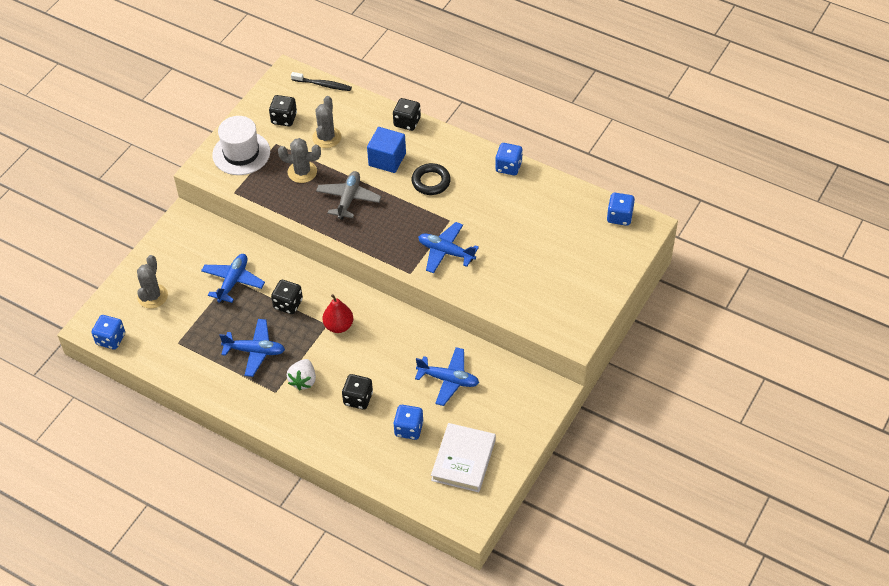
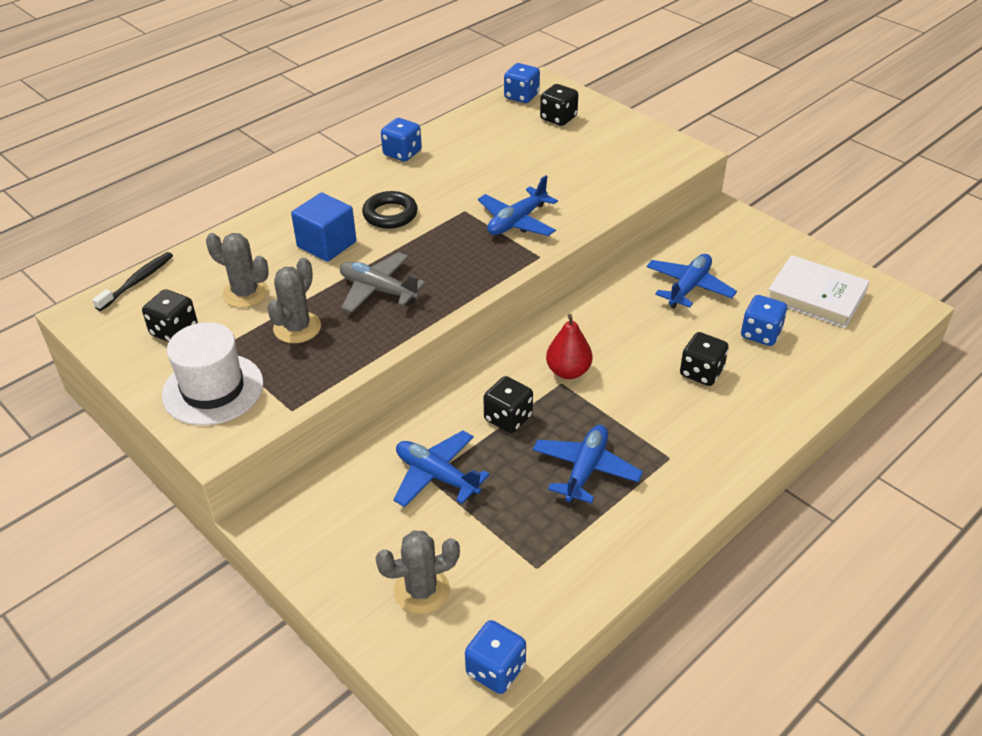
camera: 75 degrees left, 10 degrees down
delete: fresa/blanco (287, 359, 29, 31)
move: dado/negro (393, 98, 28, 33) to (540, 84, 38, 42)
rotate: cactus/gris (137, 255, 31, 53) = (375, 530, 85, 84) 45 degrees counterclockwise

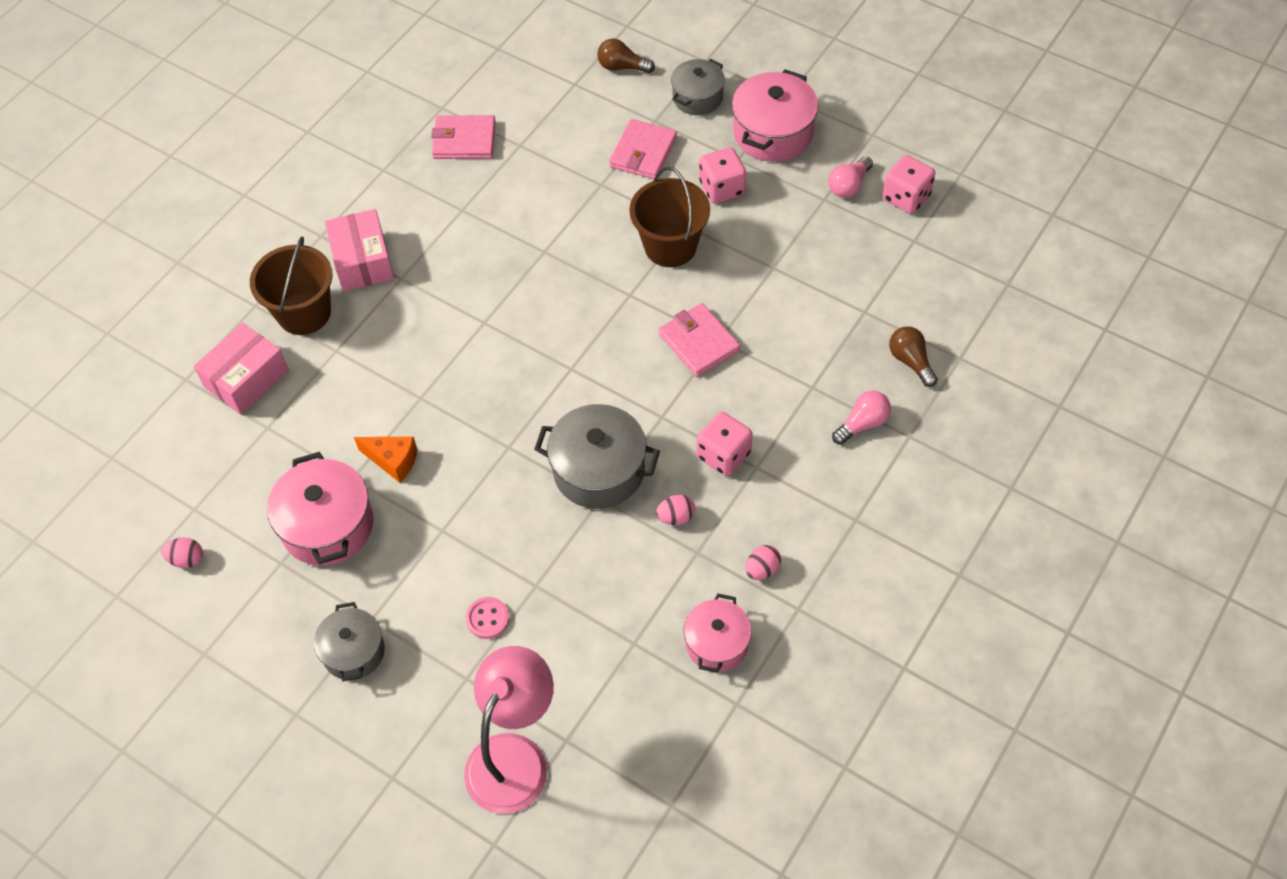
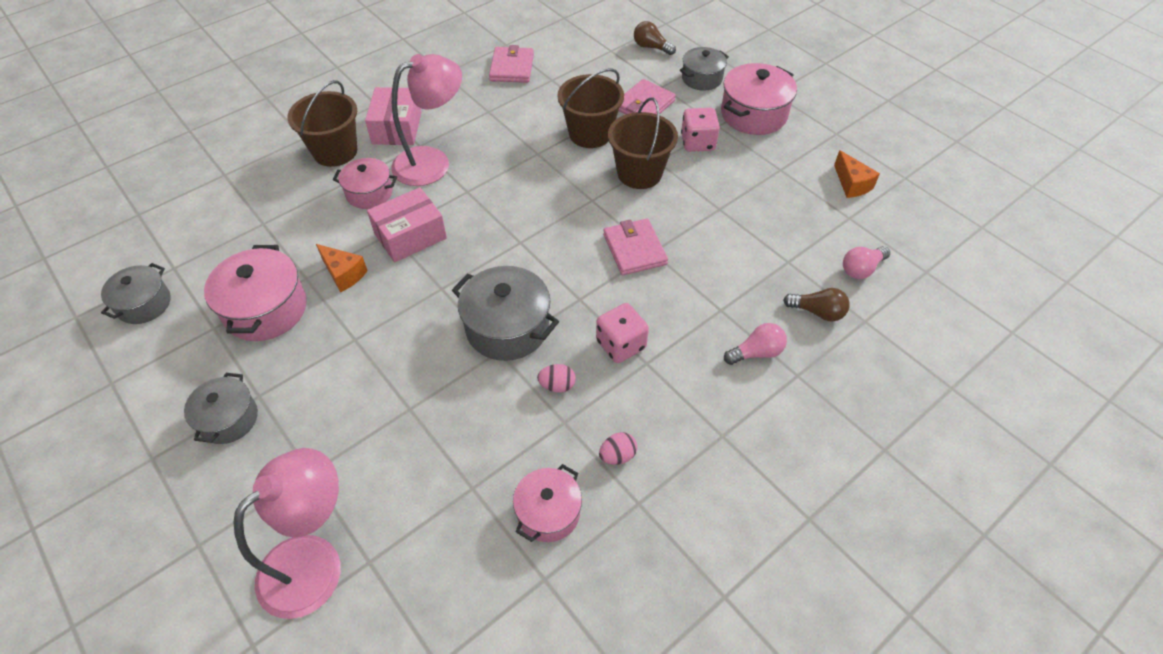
camera: 15 degrees right, 5 degrees down
delete: botón/rosa (466, 597, 43, 42)
insert: olla/rosa (333, 158, 64, 51); lámpara/rosa (391, 54, 71, 132); balde/marrón (558, 68, 66, 80)
move: caja/rosa (194, 323, 95, 92) to (367, 187, 80, 75); bombilla/rosa (828, 156, 45, 42) to (843, 246, 47, 33)
replace: huevo/rosa (161, 538, 42, 30) to olla/gris (101, 263, 70, 61); dado/rosa (883, 155, 52, 59) to queso/naranja (834, 150, 46, 48)
rotate: cartera/rosa (431, 115, 65, 44) = (489, 45, 45, 38) 75 degrees clockwise; bombilla/marrón (889, 326, 49, 61) = (783, 288, 67, 34) 120 degrees clockwise

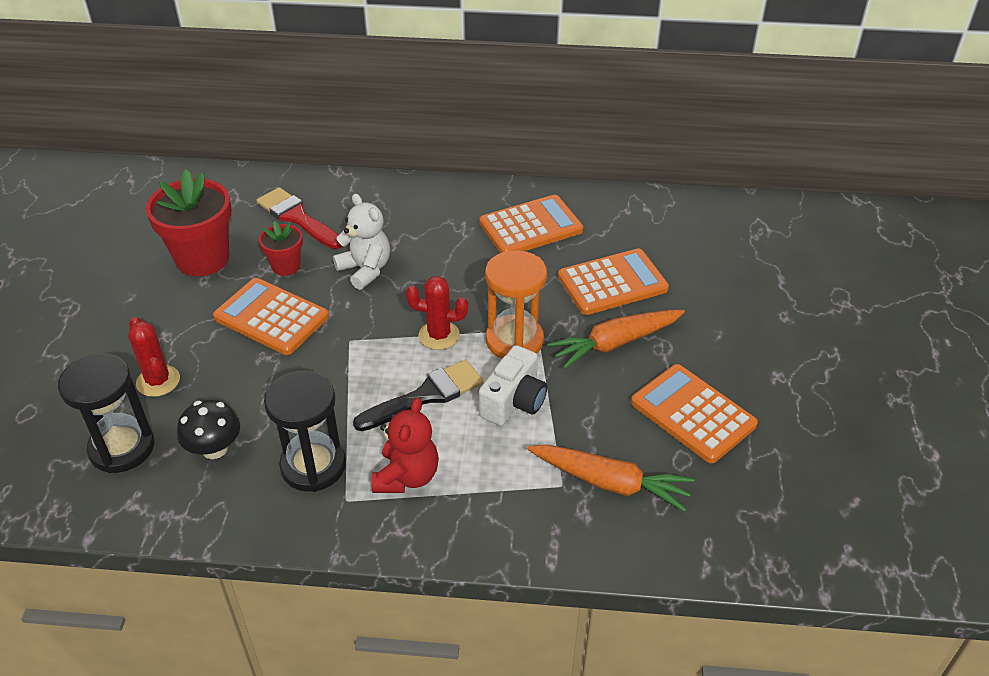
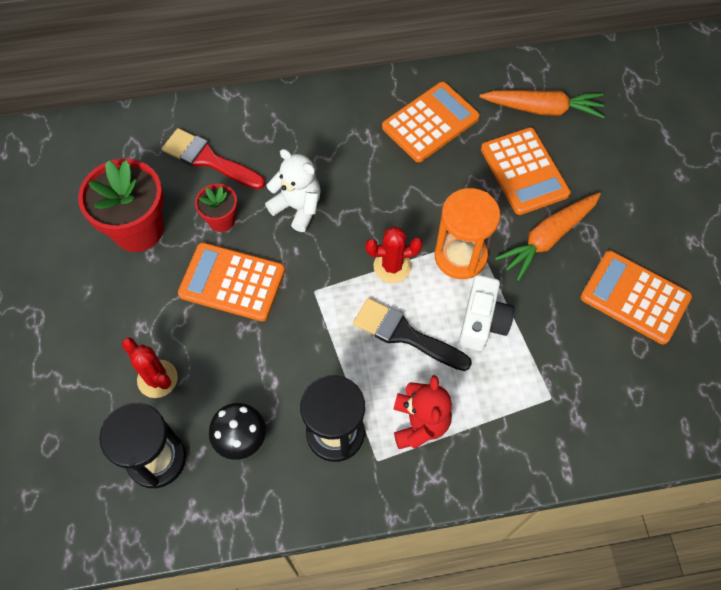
camera: 15 degrees left, 20 degrees up
move: zanahoria/naranja (527, 444, 167, 68) to (479, 90, 126, 28)
rotate: pincel/negro (353, 359, 131, 72) = (353, 298, 119, 73) 105 degrees counterclockwise; calculadora/naranja (558, 248, 111, 67) = (481, 127, 90, 88) 105 degrees clockwise

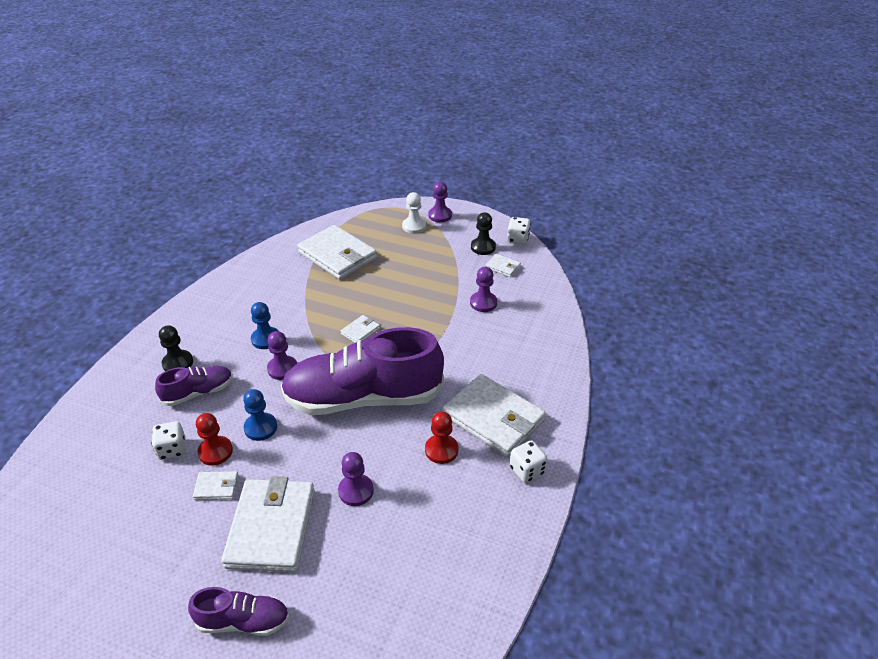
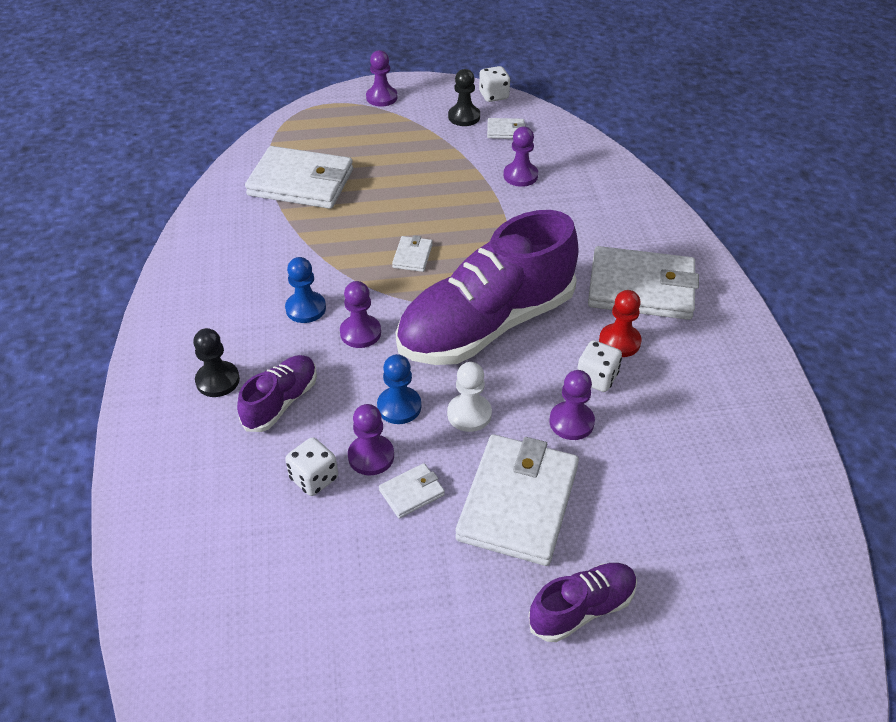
camera: 30 degrees left, 5 degrees up
move: peón/blanco (402, 192, 24, 42) to (447, 362, 45, 70); dado/blanco (510, 440, 37, 43) to (577, 340, 45, 52)
recolor: peón/rojo (196, 413, 37, 53) to peón/morado (348, 404, 46, 71)
rotate: cartera/blanco (221, 476, 94, 96) = (455, 434, 124, 132) 45 degrees clockwise

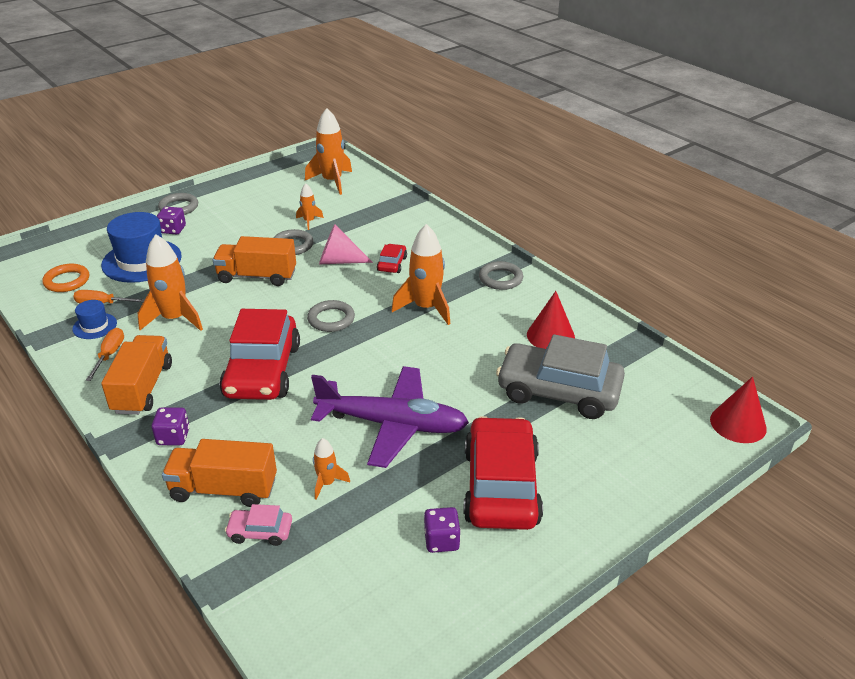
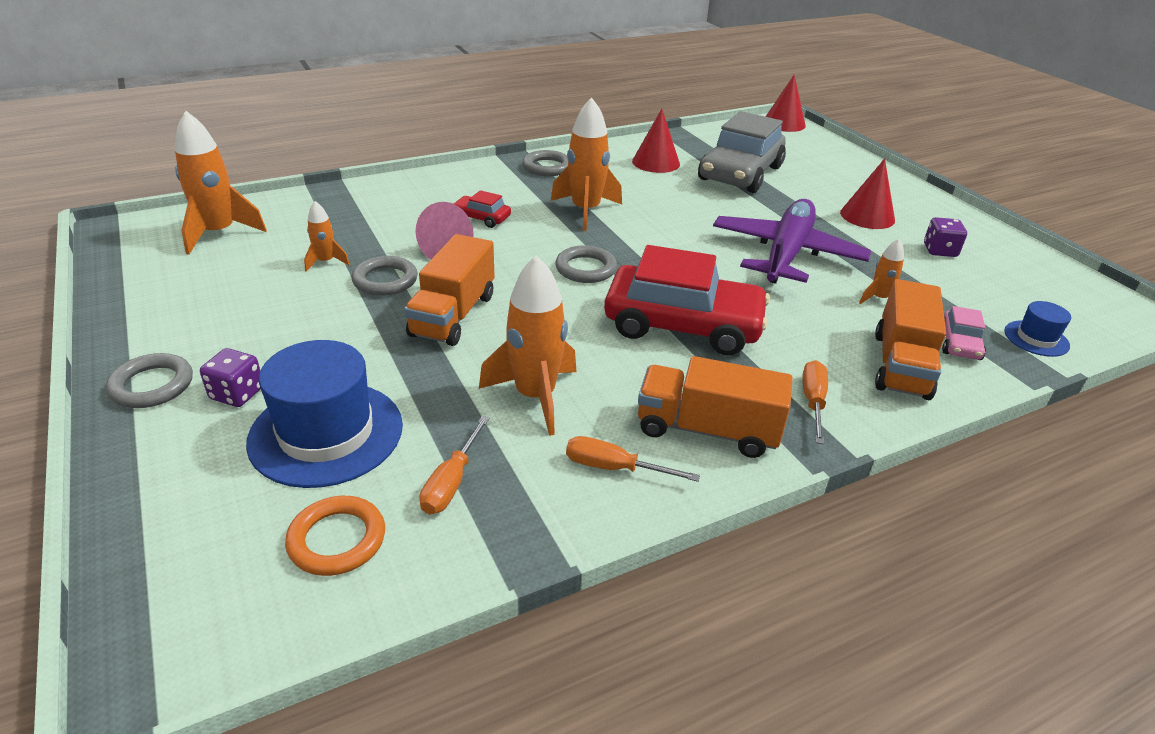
camera: 80 degrees left, 0 degrees up
move: sombrero/azul (72, 300, 45, 39) to (1005, 301, 66, 56)
replace: dado/morado (152, 407, 37, 38) to destornillador/naranja (802, 360, 26, 84); coche/rojo (463, 416, 80, 114) to cono/rojo (840, 158, 55, 71)

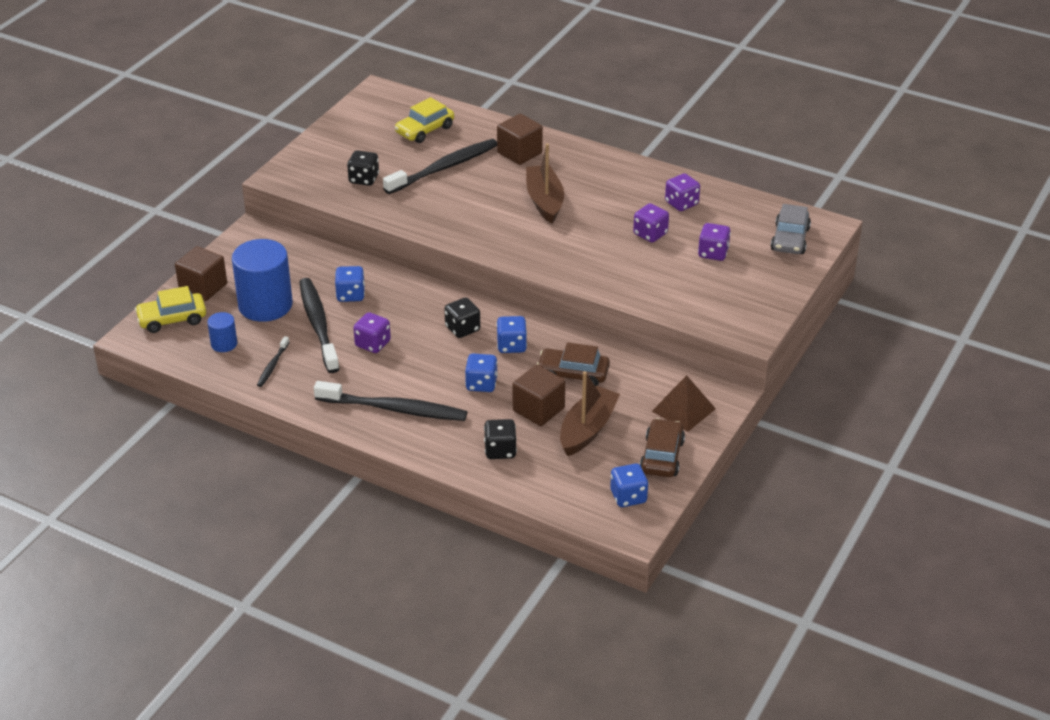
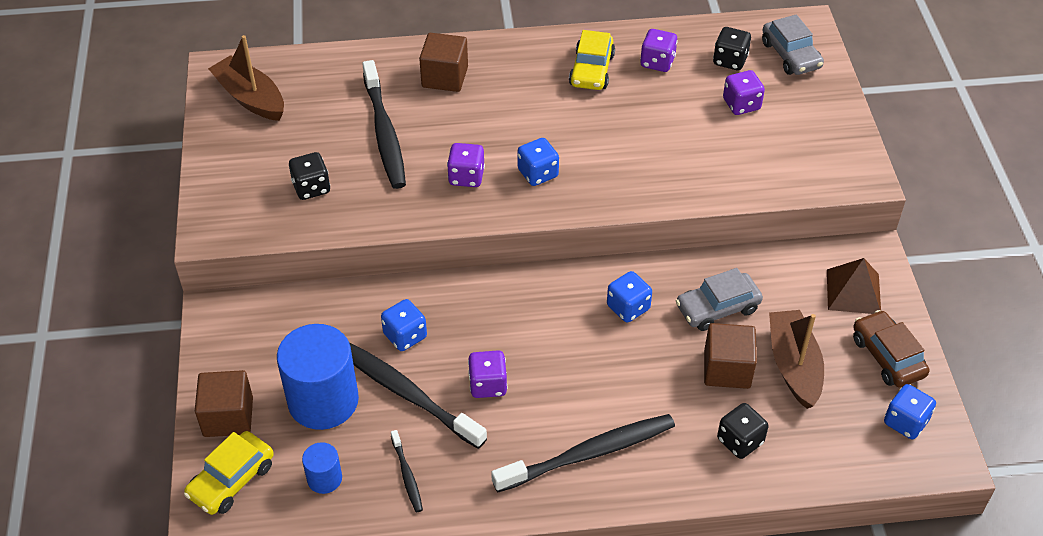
camera: 35 degrees left, 10 degrees up
move: coche/amarillo (395, 97, 59, 46) to (569, 30, 46, 60); dado/negro (444, 297, 36, 41) to (713, 27, 38, 43); dado/azul (465, 354, 33, 38) to (518, 138, 41, 48); barco/marrón (526, 143, 38, 80) to (208, 35, 76, 86); dado/morado (633, 203, 36, 40) to (447, 143, 38, 44)
recolor: coche/marrón (537, 342, 73, 44) to coche/gris (676, 268, 87, 63)
rotate: cepillo de dientes/negro (383, 139, 114, 55) = (362, 60, 44, 129) 150 degrees clockwise

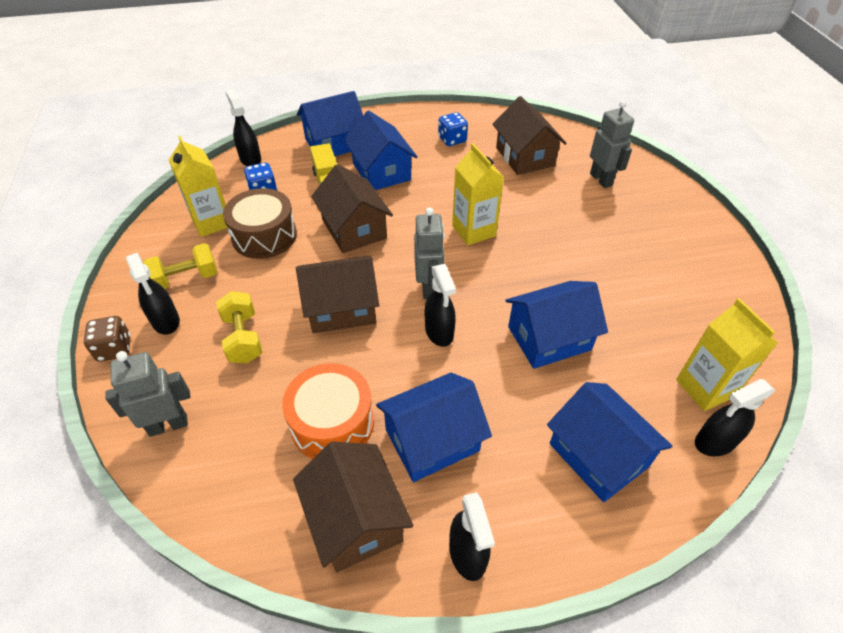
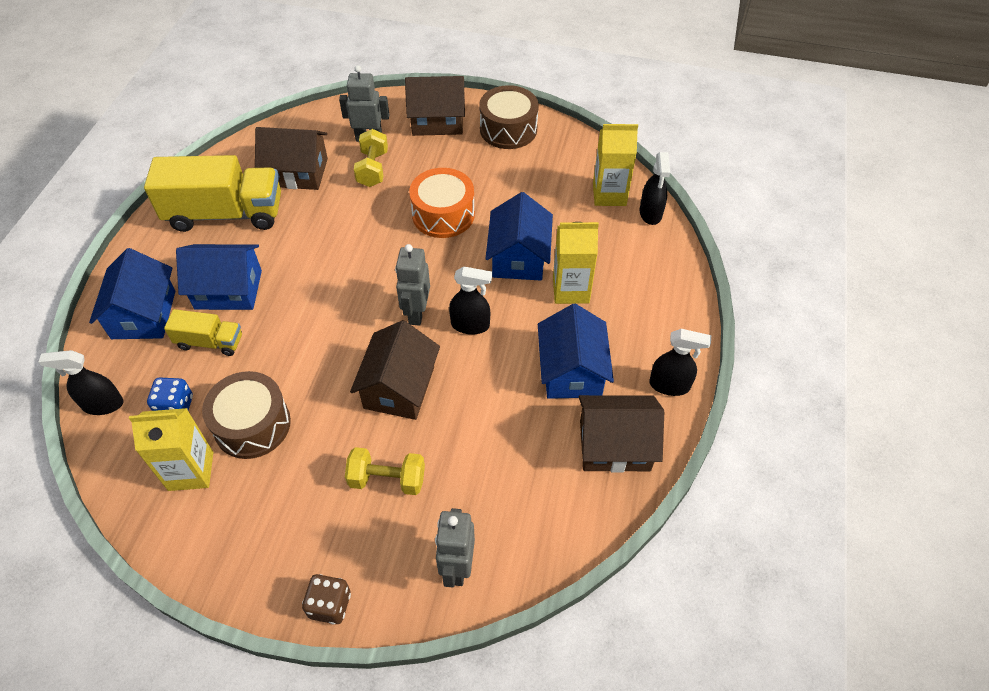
camera: 65 degrees left, 5 degrees up
delete: pulverizador/negro (126, 253, 54, 82); casa/azul (547, 382, 126, 120)
insert: tambor/marrón (479, 85, 60, 64)
move: mancuerna/amarillo (143, 243, 74, 46) to (354, 129, 34, 58); tambor/naranja (282, 363, 92, 96) to (409, 168, 66, 70); casa/marrón (311, 164, 82, 89) to (405, 76, 60, 60); cartón de leche/amarillo (452, 143, 52, 103) to (553, 222, 46, 82)
replace: dado/azul (438, 112, 30, 34) to camión/amarillo (144, 155, 137, 77)
rotate: robot/gris (414, 207, 31, 92) = (395, 244, 35, 82) 105 degrees counterclockwise

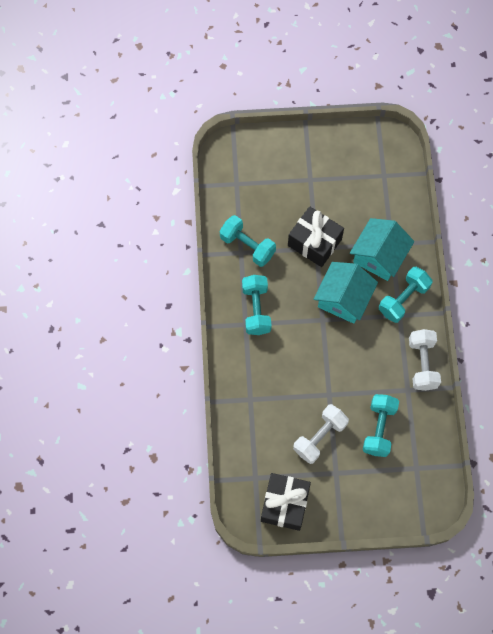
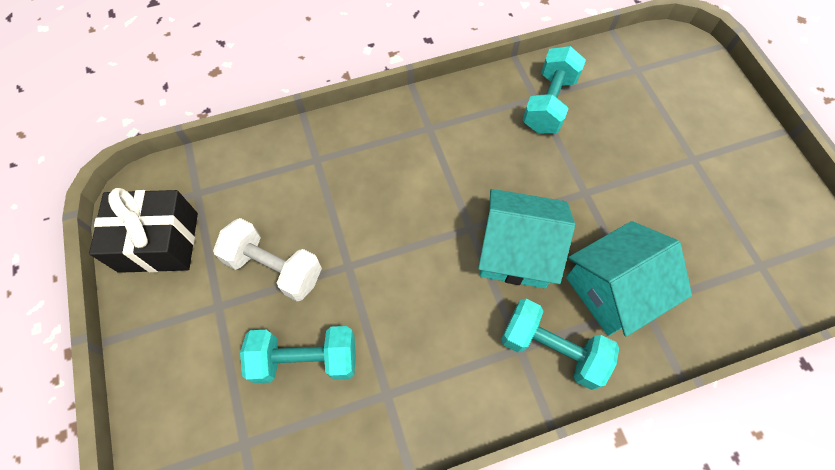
camera: 75 degrees right, 5 degrees down
delete: mancuerna/turquesa (242, 275, 30, 60); regalo/negro (288, 206, 56, 61); mancuerna/blanco (409, 329, 32, 62)
rotate: casa/turquesa (350, 218, 64, 63) = (566, 221, 126, 116) 45 degrees counterclockwise

